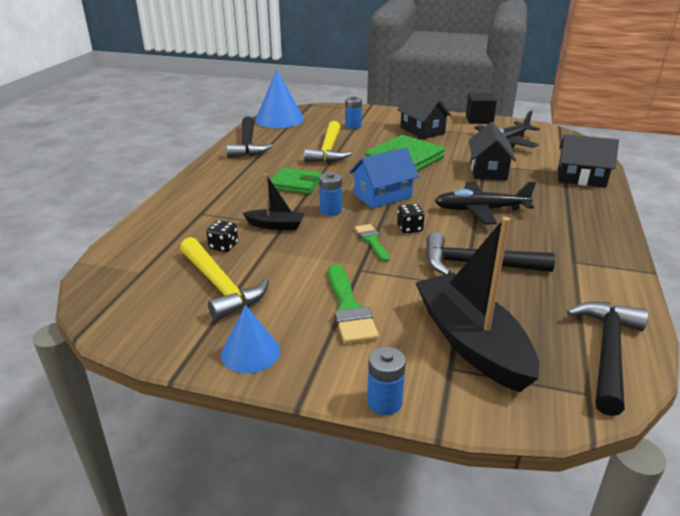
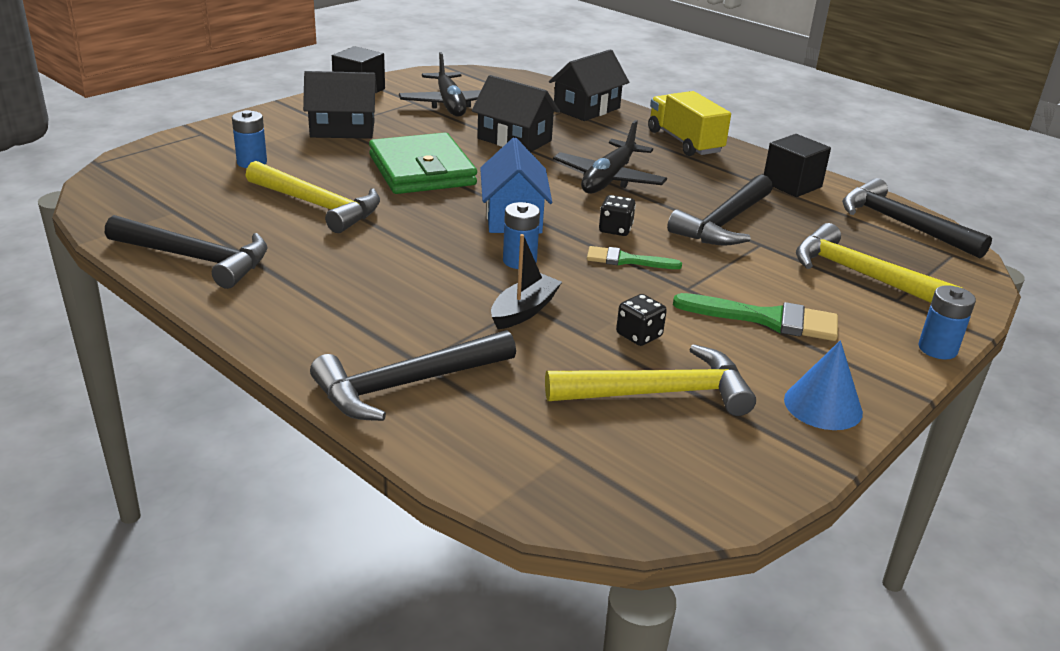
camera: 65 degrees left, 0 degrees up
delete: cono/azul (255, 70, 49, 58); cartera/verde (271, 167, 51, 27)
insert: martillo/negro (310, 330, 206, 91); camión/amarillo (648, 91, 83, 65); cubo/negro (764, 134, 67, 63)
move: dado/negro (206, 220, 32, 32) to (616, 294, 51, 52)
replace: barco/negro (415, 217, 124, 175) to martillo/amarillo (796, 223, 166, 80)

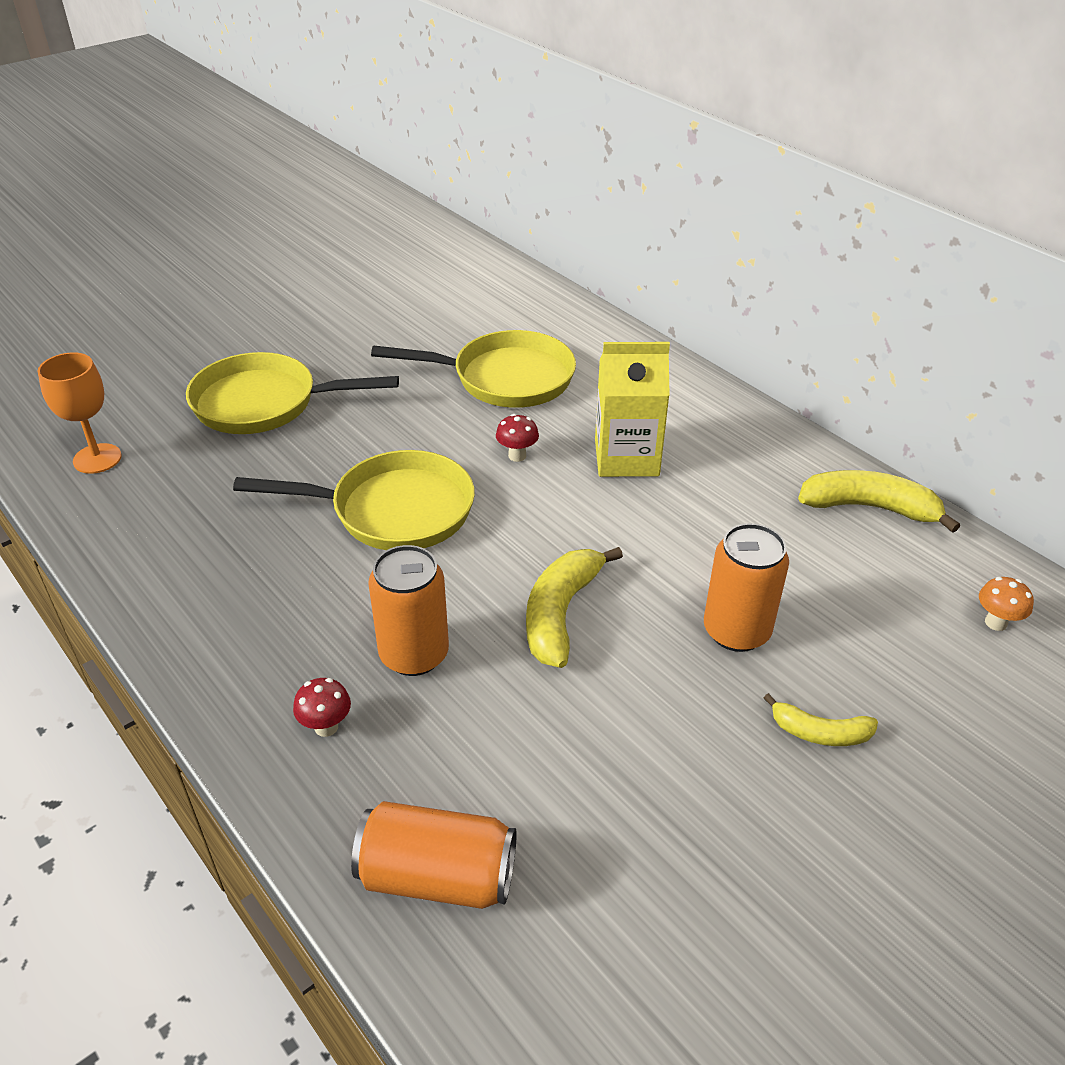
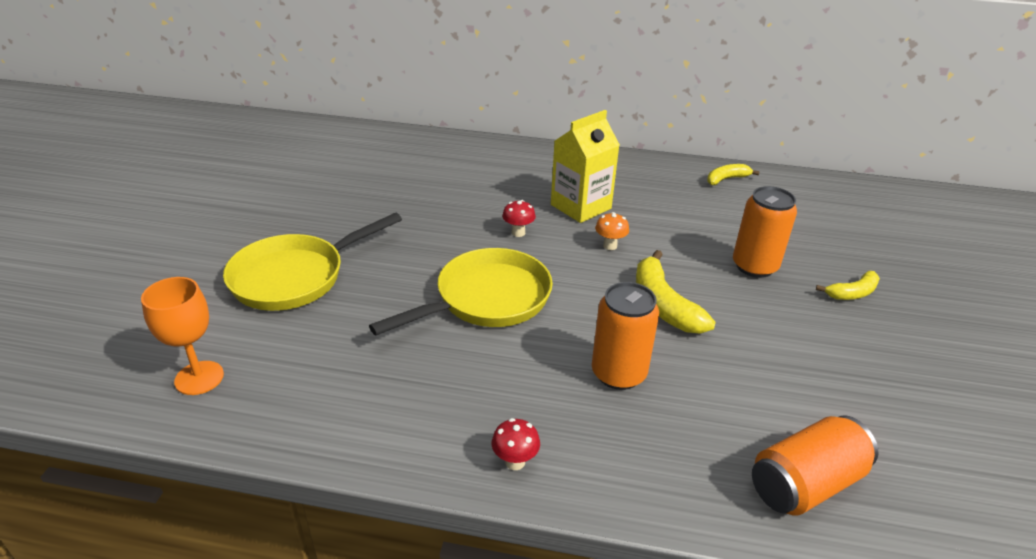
camera: 40 degrees left, 5 degrees down
delete: sartén/amarillo (371, 330, 205, 78)
move: seta/rojo (293, 678, 58, 59) to (492, 418, 48, 52); seta/naranja (979, 577, 55, 54) to (595, 212, 34, 38)
resize: plátano/amarillo (798, 470, 162, 63) = (707, 164, 53, 21) x0.59

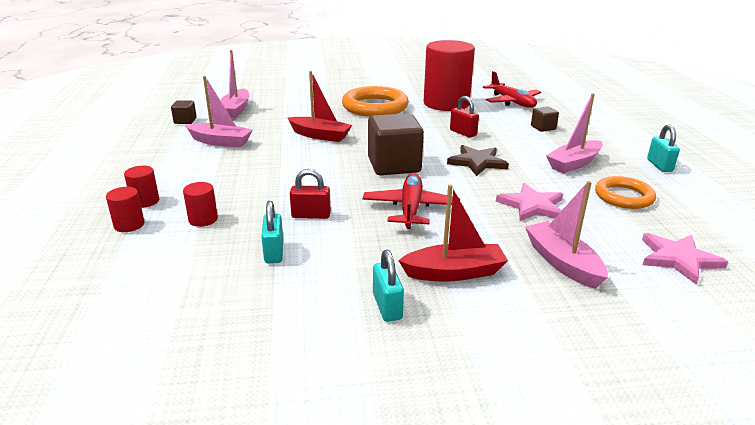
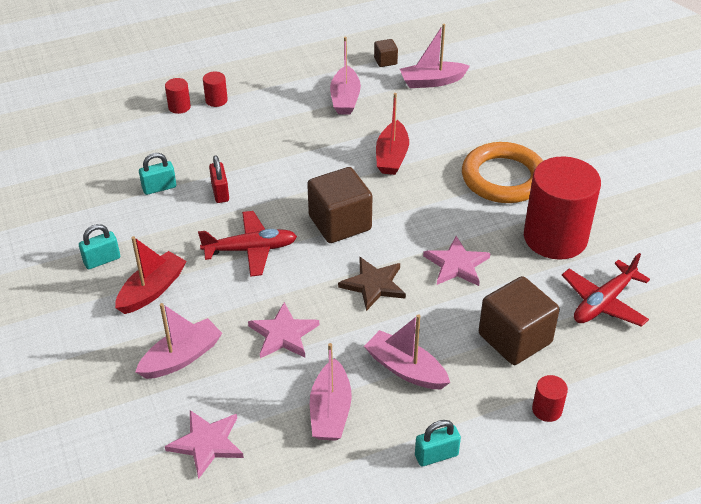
camera: 75 degrees right, 15 degrees up
move: cilindro/rojo (183, 182, 35, 45) to (532, 375, 36, 47)
replace: candado/rojo (450, 96, 29, 42) to estrella/rosa (423, 236, 68, 50); anillo/naranja (595, 176, 61, 33) to barco/rosa (310, 343, 42, 98)
rotate: barco/rojo (398, 185, 110, 97) = (115, 236, 71, 78) 120 degrees counterclockwise
resize: cubo/marrón (531, 107, 28, 25) = (479, 276, 81, 89) x2.12

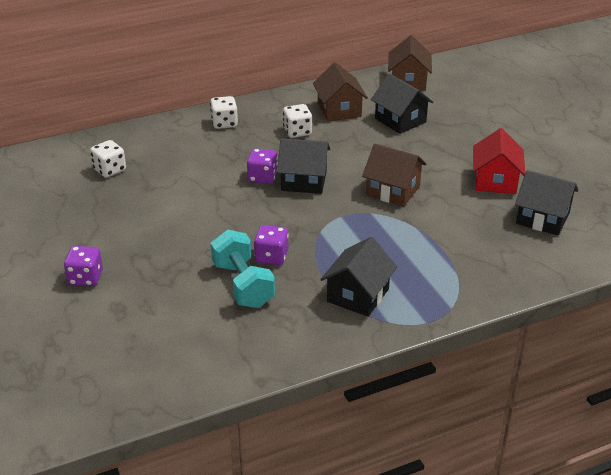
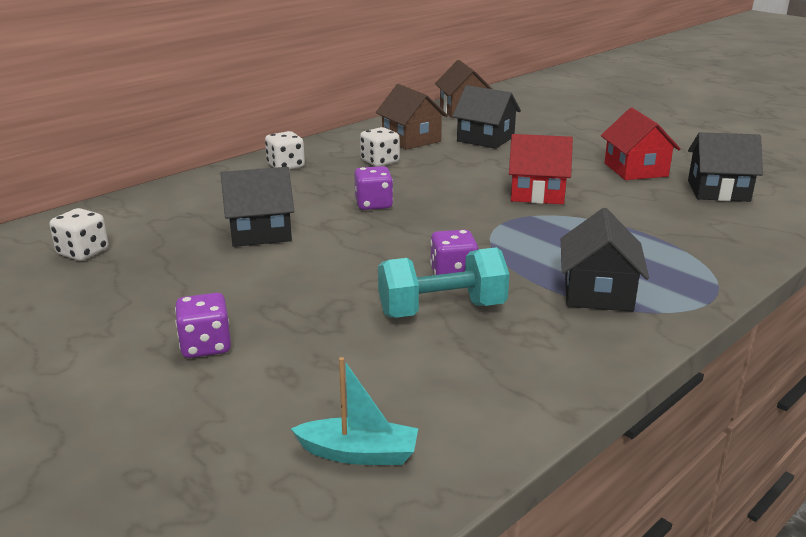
camera: 20 degrees left, 10 degrees down
insert: barco/turquesa (291, 357, 127, 108)
move: dado/blanco (90, 140, 36, 38) to (50, 208, 58, 53); casa/negro (277, 138, 53, 56) to (221, 167, 73, 80)
recolor: casa/marrón (362, 144, 64, 63) to casa/rojo (509, 134, 64, 70)
rotate: mancuerna/turquesa (211, 230, 64, 78) = (378, 247, 131, 71) 60 degrees counterclockwise

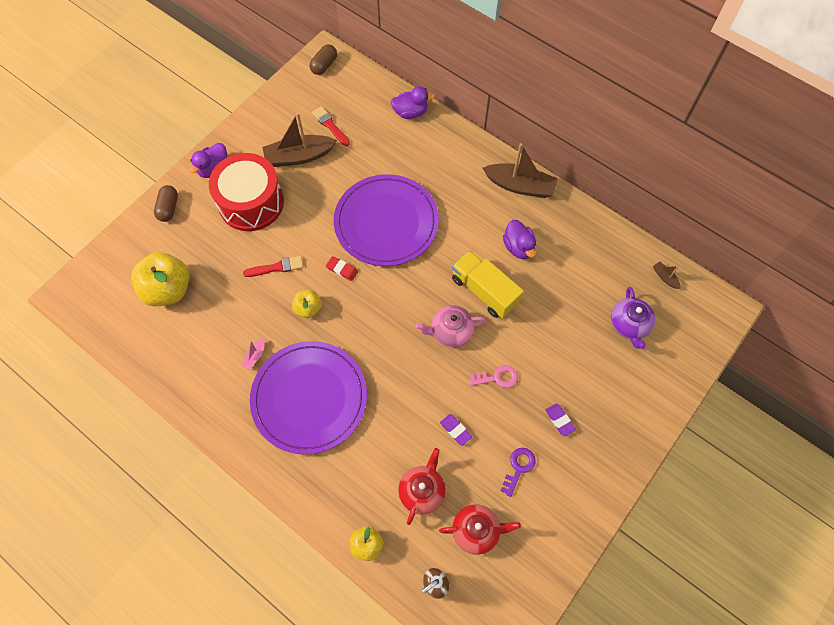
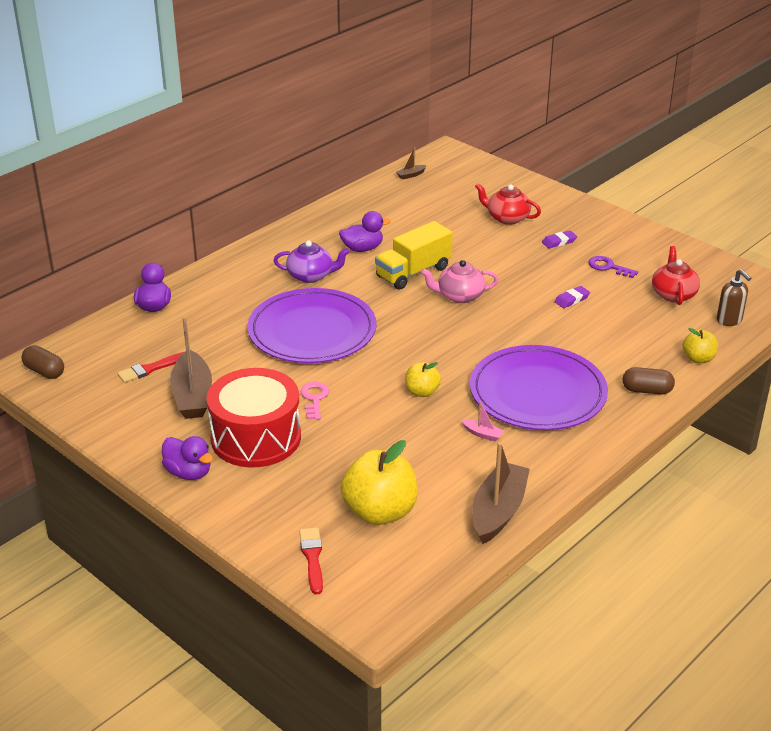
camera: 85 degrees left, 30 degrees down
delete: goma de borrar/rojo (326, 256, 32, 25)
move: cápsula/marrón (154, 185, 24, 37) to (622, 367, 53, 28); pincel/rojo (243, 256, 60, 21) to (299, 527, 24, 67); tetera/rojo (398, 448, 48, 77) to (475, 183, 66, 42); llave/rosa (469, 365, 49, 23) to (300, 382, 29, 38); barco/marrón (483, 143, 75, 55) to (472, 442, 58, 102); tetera/morado (611, 287, 44, 62) to (274, 241, 76, 42)
rotate: tetera/rosa (415, 305, 71, 42) = (421, 260, 77, 43) 90 degrees clockwise

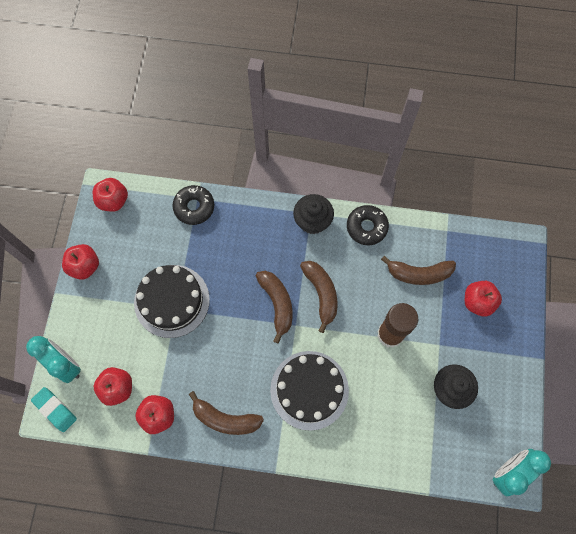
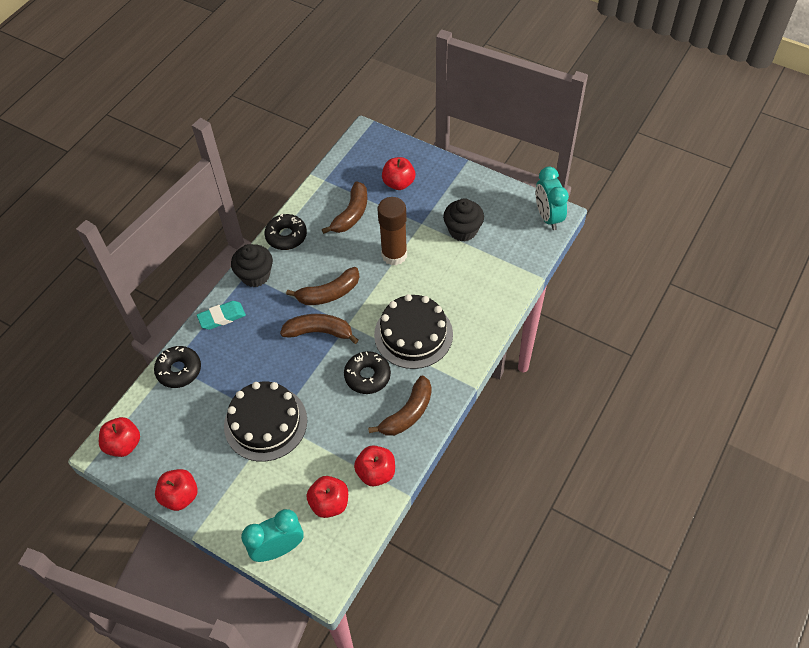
camera: 65 degrees left, 15 degrees down
insert: rosquilla/negro (344, 351, 47, 43)
move: goma de borrar/turquesa (31, 387, 46, 45) to (197, 301, 49, 29)
rotate: plátano/marrón (300, 261, 38, 72) = (286, 267, 73, 38) 150 degrees clockwise

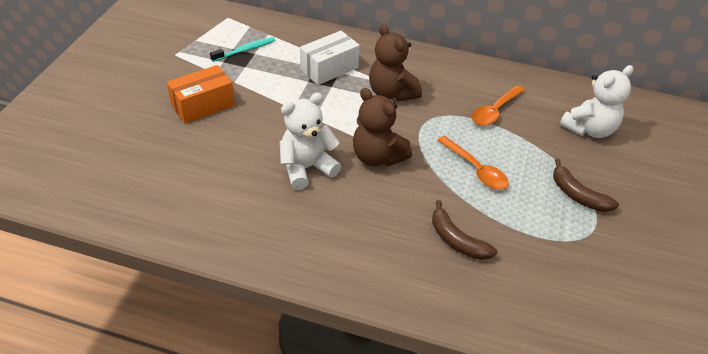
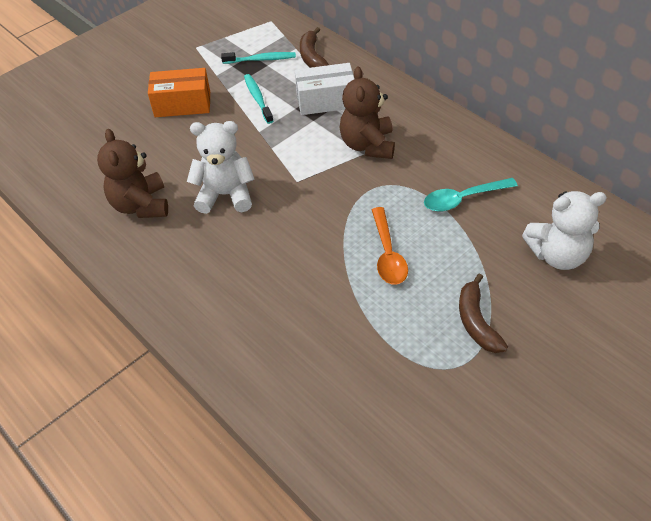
camera: 35 degrees right, 5 degrees up
insert: cepillo de dientes/turquesa (244, 74, 29, 50)
move: osito/marrón (353, 88, 59, 78) to (97, 129, 71, 89); plátano/marrón (432, 200, 65, 60) to (300, 27, 29, 41)
recolor: cuchara/naranja (472, 85, 53, 41) to cuchara/turquesa (424, 178, 94, 34)

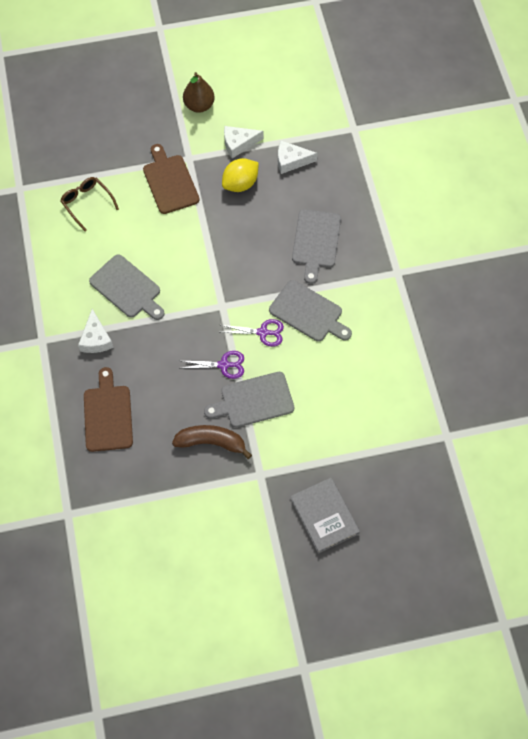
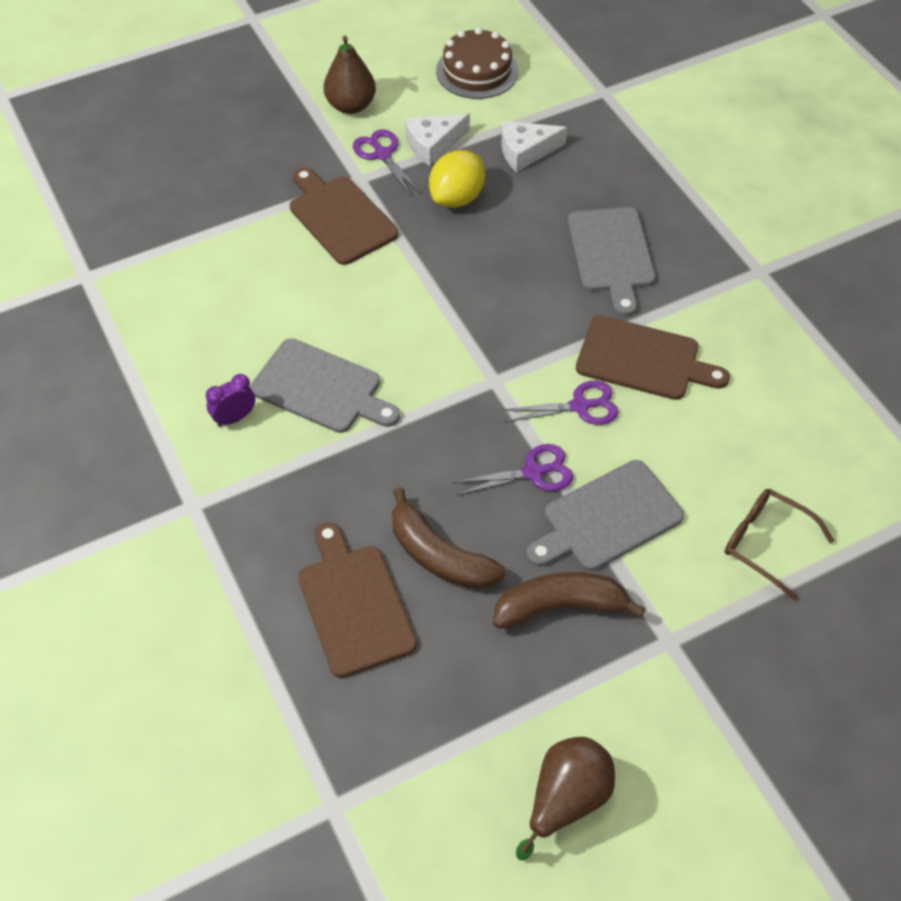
camera: 15 degrees left, 10 degrees down
delete: queso/blanco (78, 309, 36, 44); libro/gris (291, 478, 69, 76)
insert: despertador/morado (206, 374, 49, 53); tijeras/morado (353, 129, 68, 68); plátano/marrón (392, 487, 113, 102); tarta/marrón (436, 27, 82, 72); pera/marrón (516, 737, 99, 124)
move: gafas/marrón (60, 177, 59, 54) to (724, 489, 110, 111)
recolor: tabla de cortar/gris (269, 280, 83, 62) to tabla de cortar/marrón (576, 315, 154, 85)

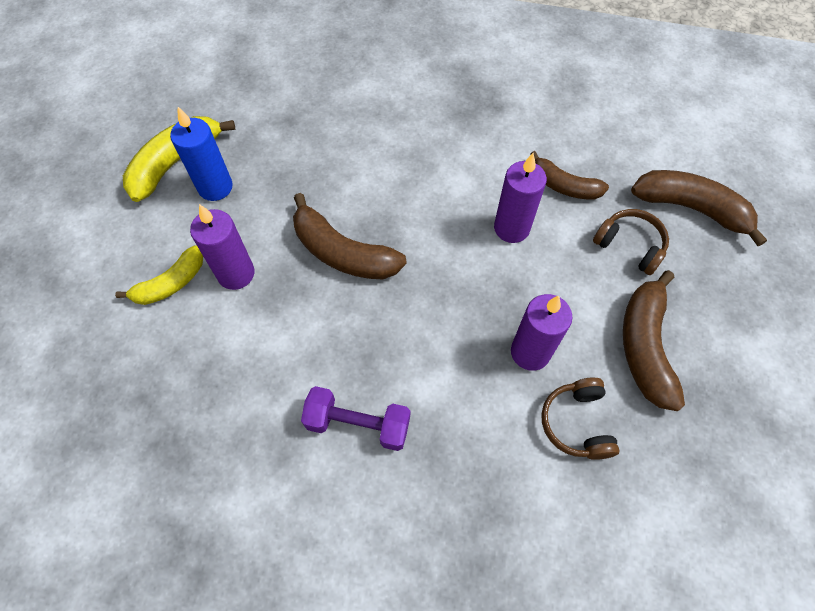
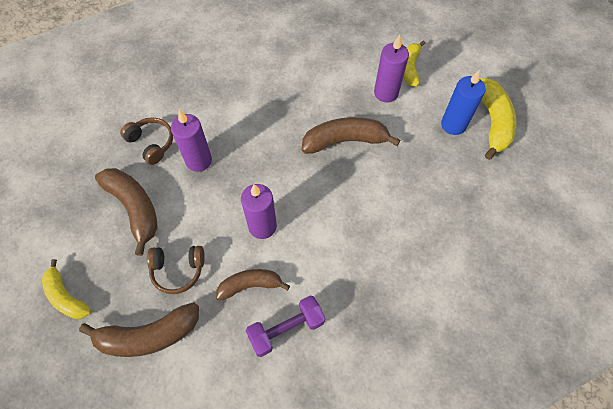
camera: 140 degrees right, 0 degrees up
insert: plátano/amarillo (42, 259, 49, 60)
move: mancuerna/morado (301, 386, 109, 65) to (246, 296, 79, 61)

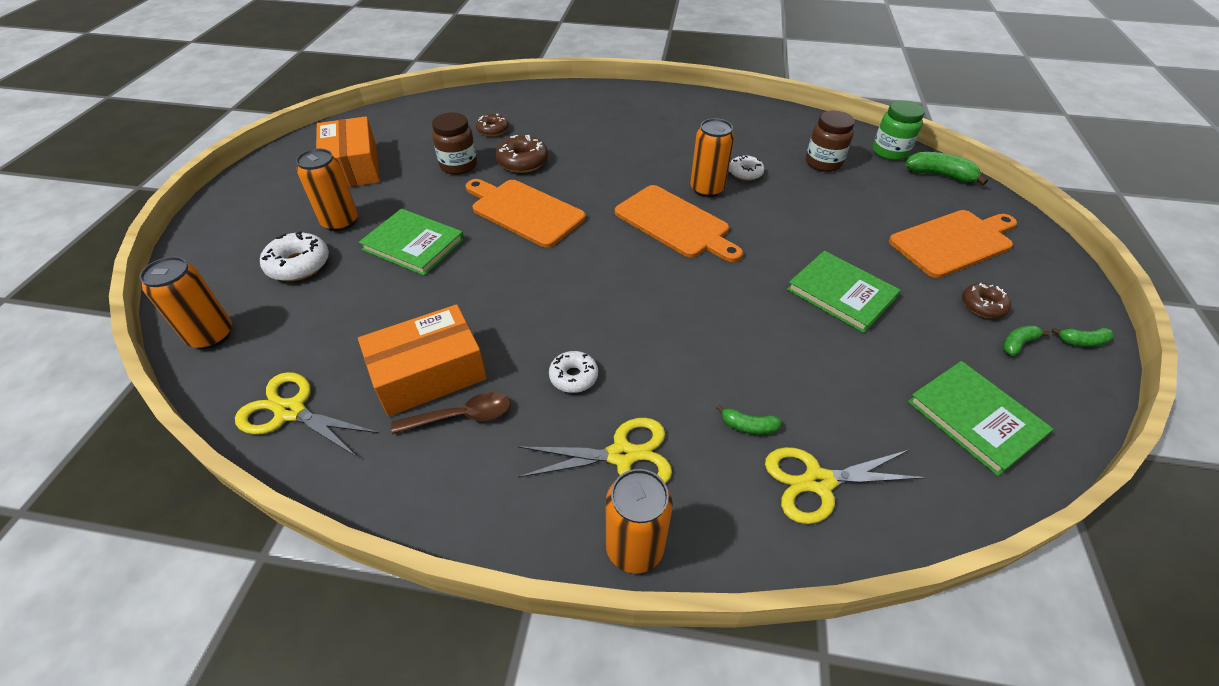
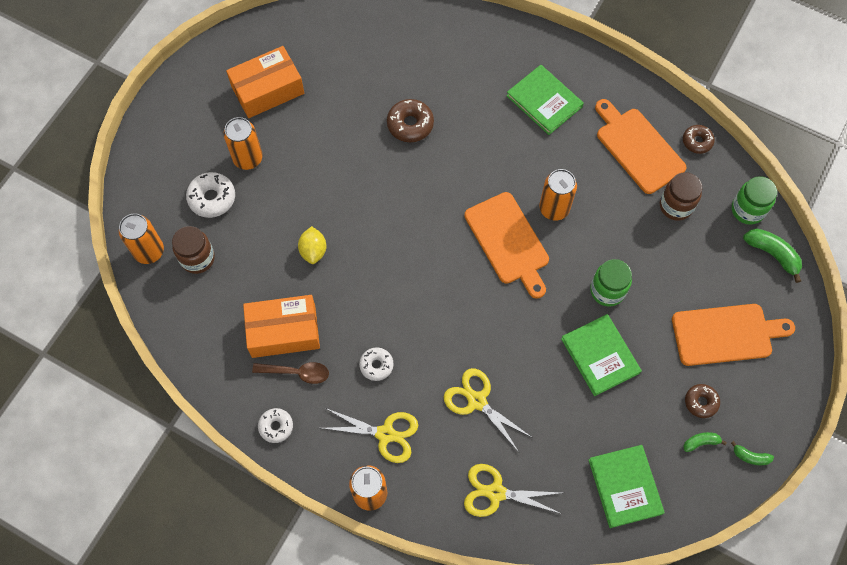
camera: 20 degrees right, 20 degrees up
delete: plátano/verde (717, 405, 65, 30)
insert: limón/amarillo (298, 226, 29, 38); tarro/verde (590, 259, 42, 47)
move: tijeras/amarillo (235, 372, 144, 86) to (444, 368, 89, 84); libro/verde (359, 209, 105, 67) to (506, 65, 78, 70); tarro/marrón (432, 112, 45, 63) to (172, 226, 43, 48); tabla de cortar/naranja (465, 179, 121, 69) to (595, 99, 91, 95); rosquilla/marrón (476, 114, 33, 22) to (683, 125, 32, 29); rosquilla/blanco (729, 155, 35, 26) to (258, 408, 35, 35)
rotate: caja/naranja (316, 116, 64, 71) = (226, 46, 78, 72) 60 degrees clockwise

